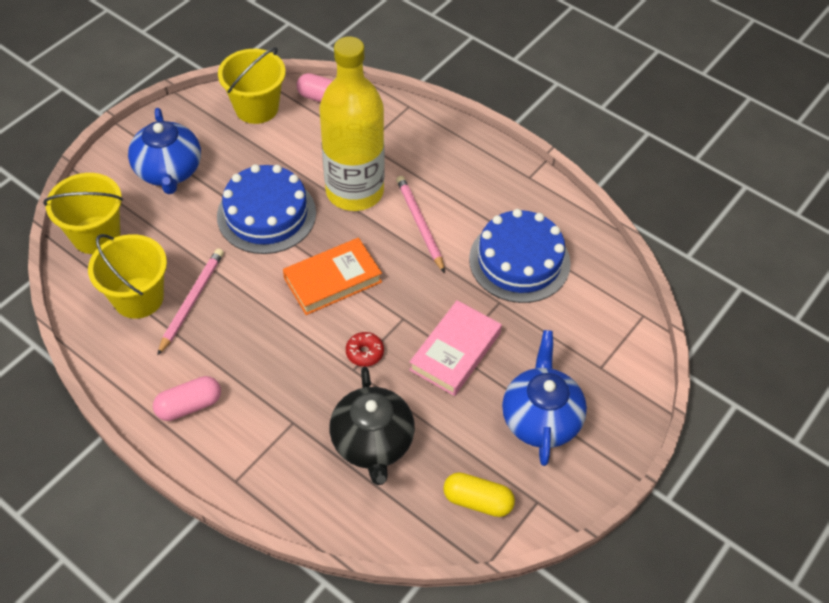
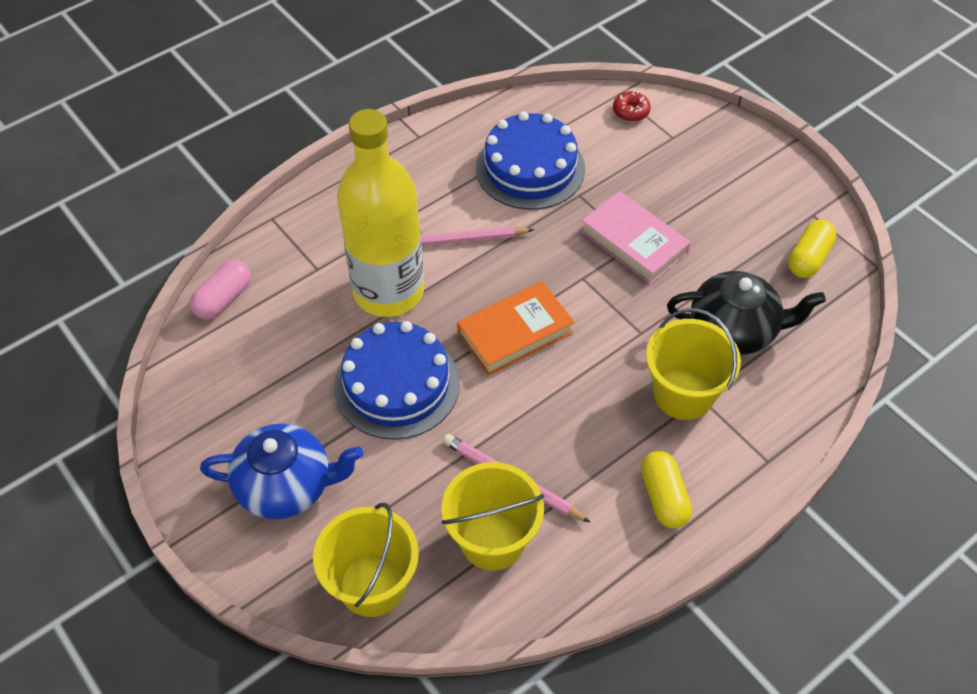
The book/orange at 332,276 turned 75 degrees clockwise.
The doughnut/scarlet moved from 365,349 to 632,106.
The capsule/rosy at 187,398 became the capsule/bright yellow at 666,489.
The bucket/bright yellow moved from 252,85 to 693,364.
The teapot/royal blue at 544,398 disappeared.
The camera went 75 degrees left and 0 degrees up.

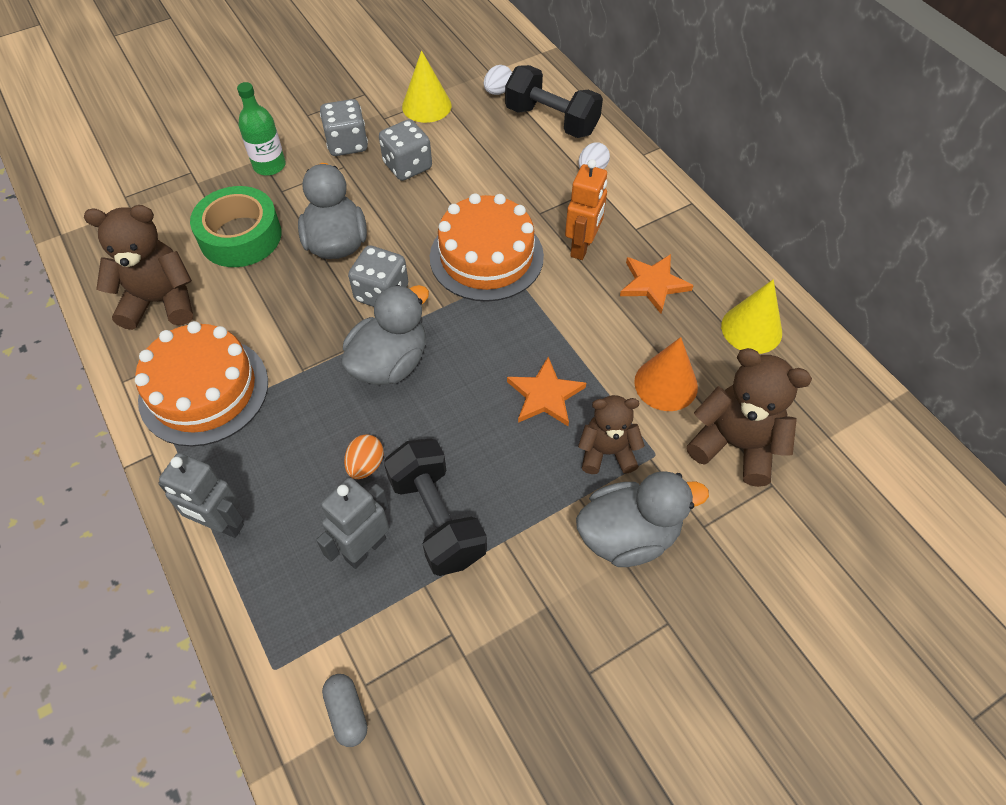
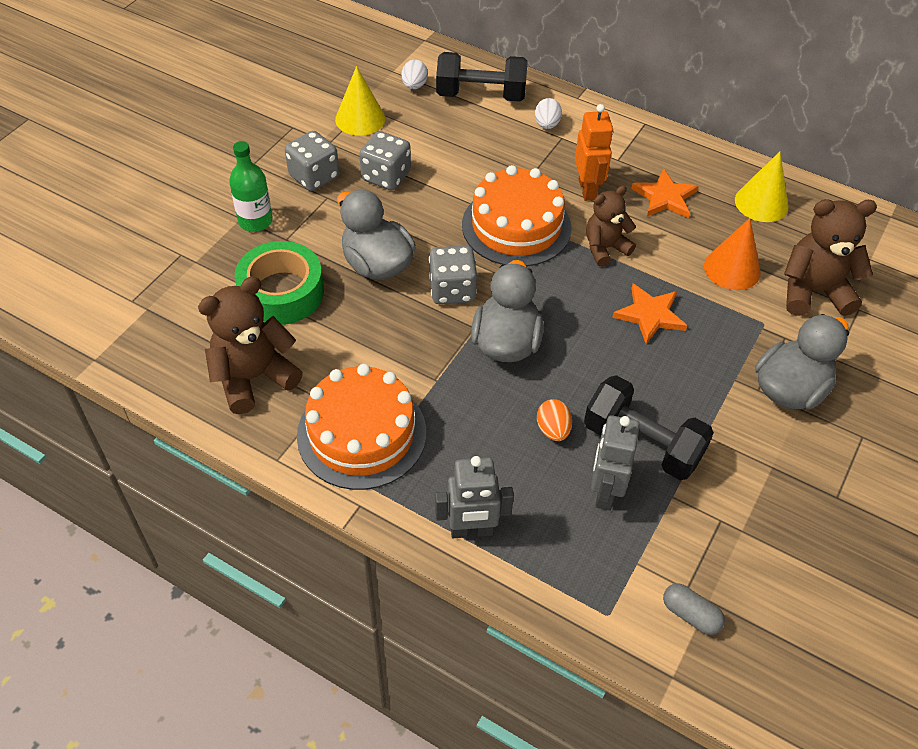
The teddy bear/russet moved from 611,434 to 611,226.
The camera went 30 degrees left and 5 degrees down.

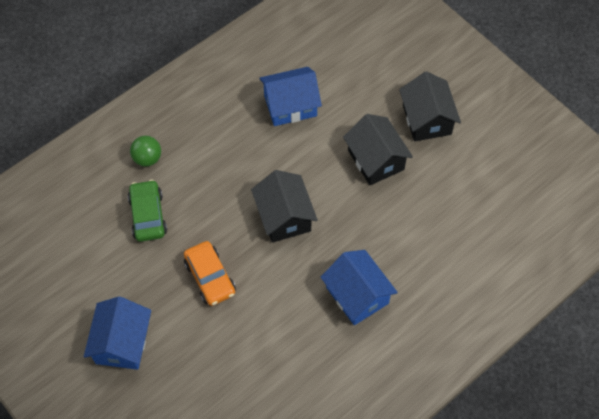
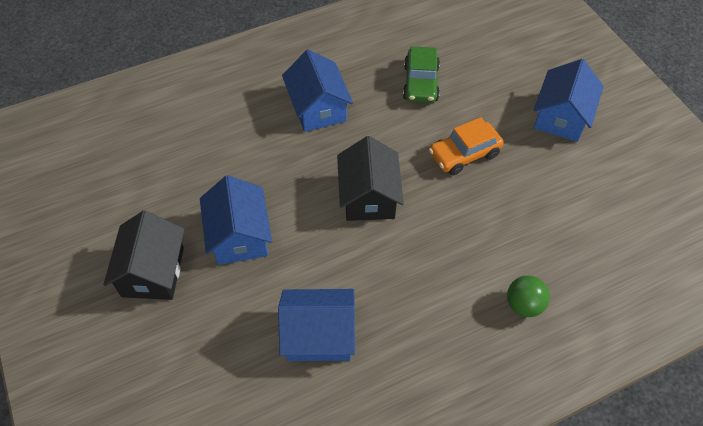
The toy house/jet-black at 378,149 became the toy house/royal blue at 236,220.
The car/emerald moved from 147,211 to 421,74.
The car/orange at 210,273 turned 105 degrees counterclockwise.
The camera went 165 degrees left and 5 degrees down.

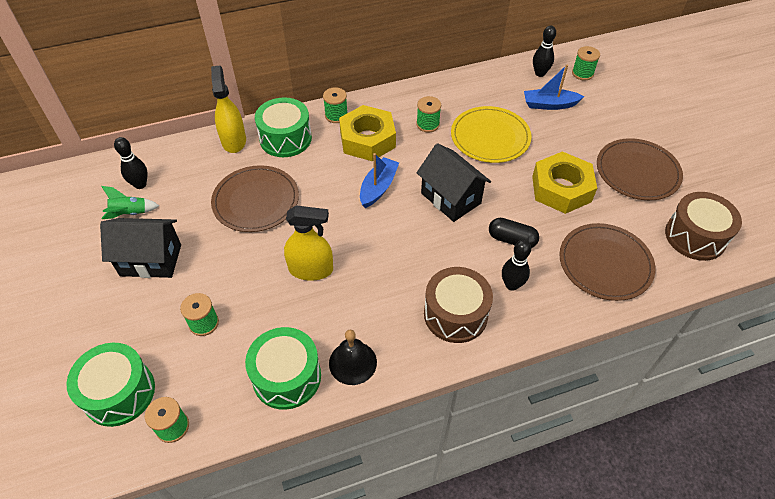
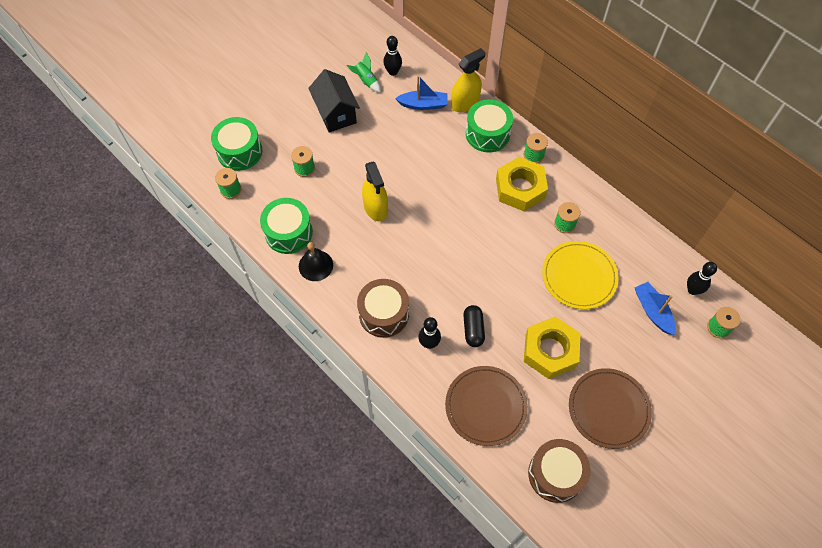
The toy boat/royal blue moved from 379,180 to 421,92.
The dinner plate/russet at 255,198 disappeared.
The toy house/jet-black at 454,182 disappeared.
The camera went 65 degrees right and 10 degrees up.

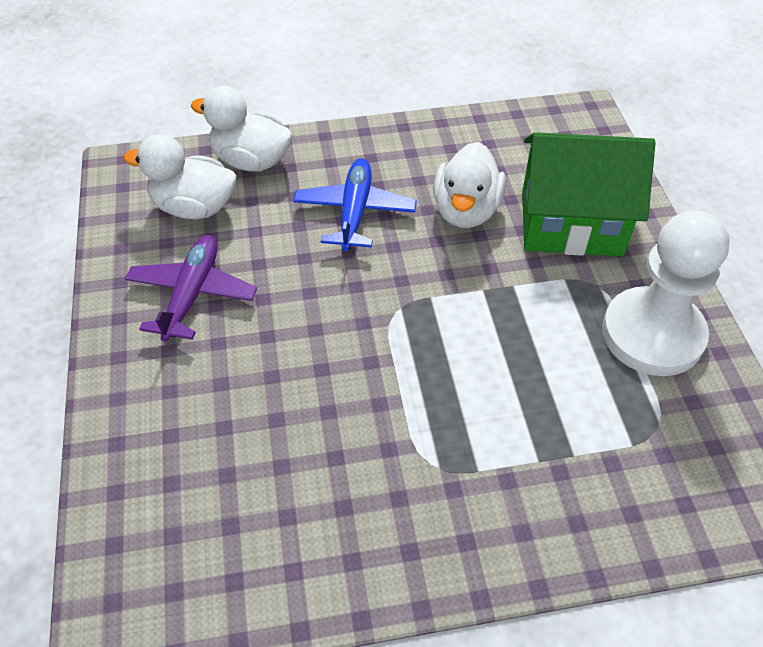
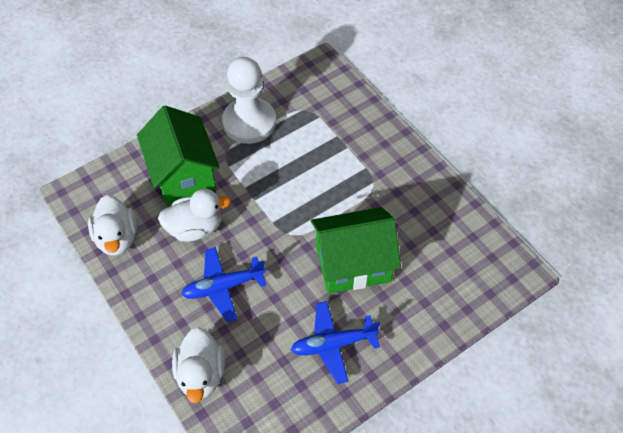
The toy duck/snow-white moved from 180,176 to 112,225.
The aeroplane/violet at 191,288 became the aeroplane/royal blue at 335,342.
The toy house/emerald at 356,250 appeared.
The camera went 115 degrees left and 5 degrees up.

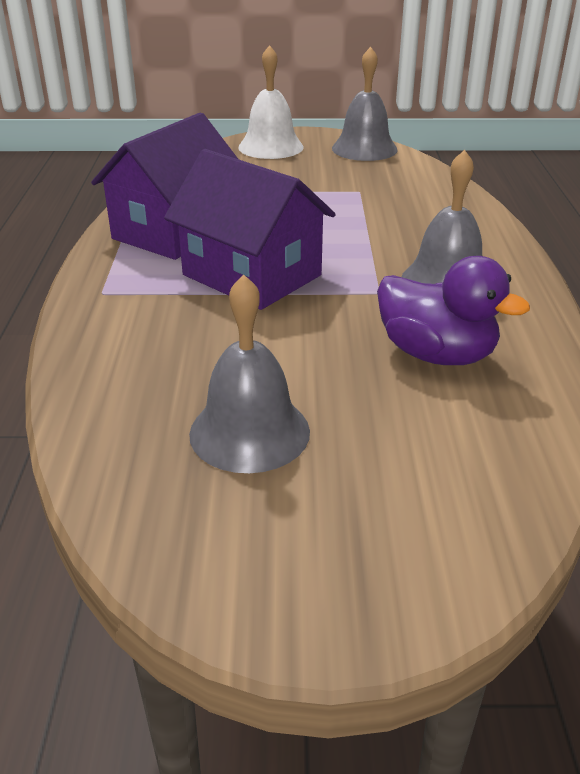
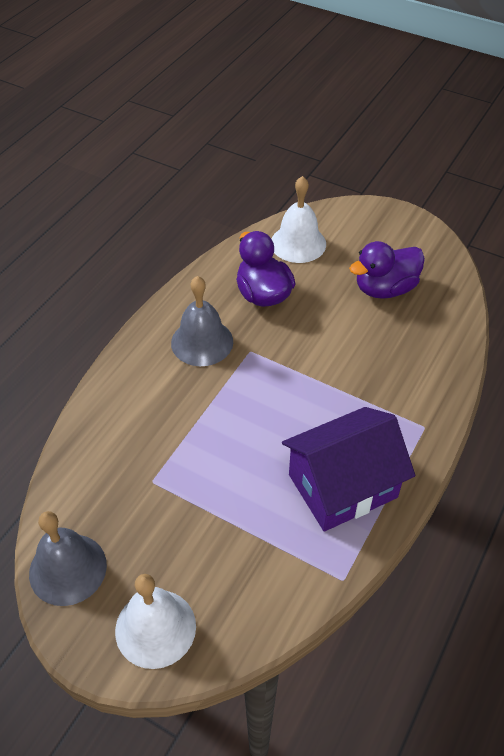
The hand bell/snow-white at 299,219 appeared.
The hand bell/ash-grey at 249,373 was replaced by the toy duck/violet at 387,270.
The toy house/violet at 250,229 disappeared.
The camera went 150 degrees left and 15 degrees up.

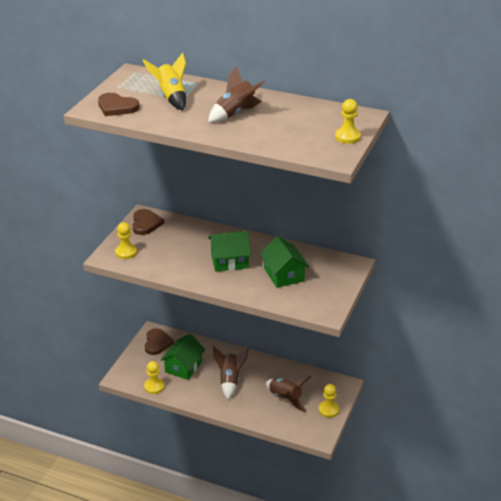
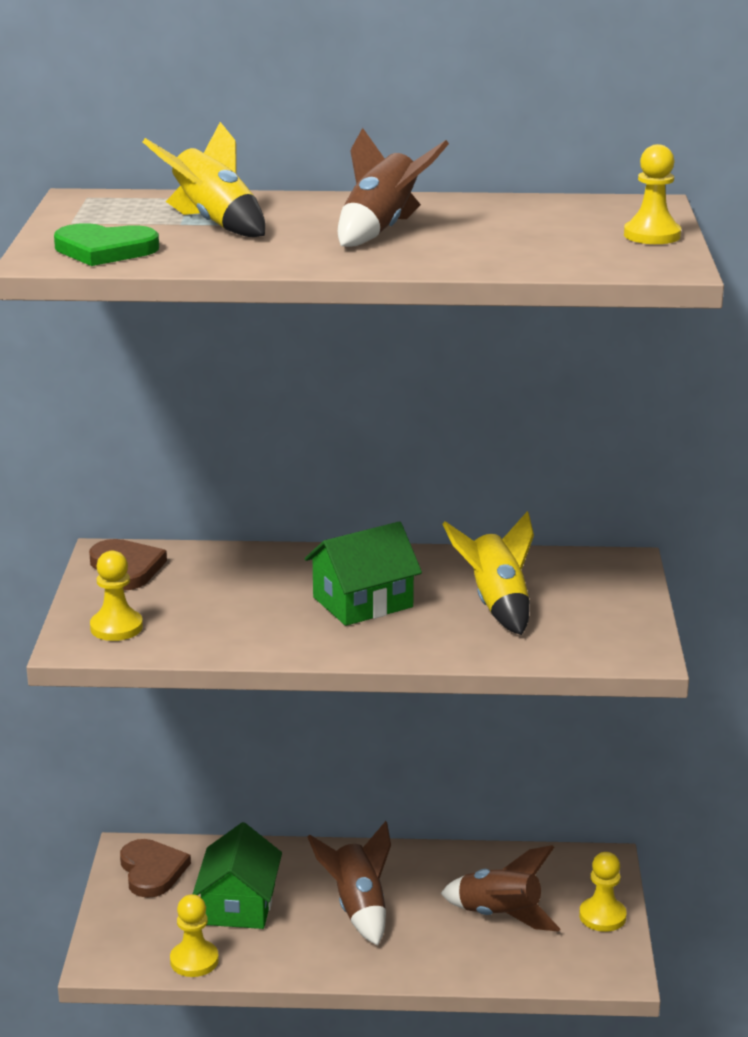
The heart shape/russet at 118,104 became the heart shape/emerald at 106,244.
The toy house/emerald at 284,262 was replaced by the toy rocket/bright yellow at 488,573.
The camera went 20 degrees left and 10 degrees down.

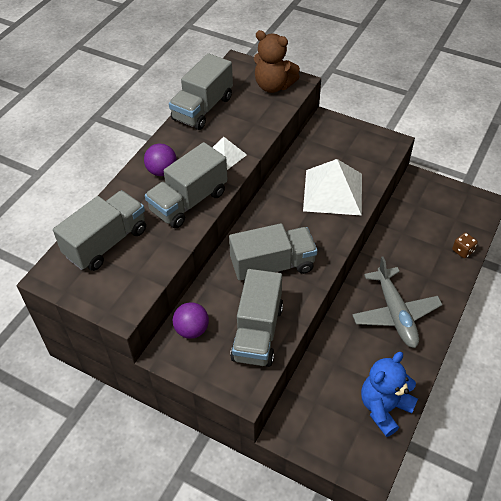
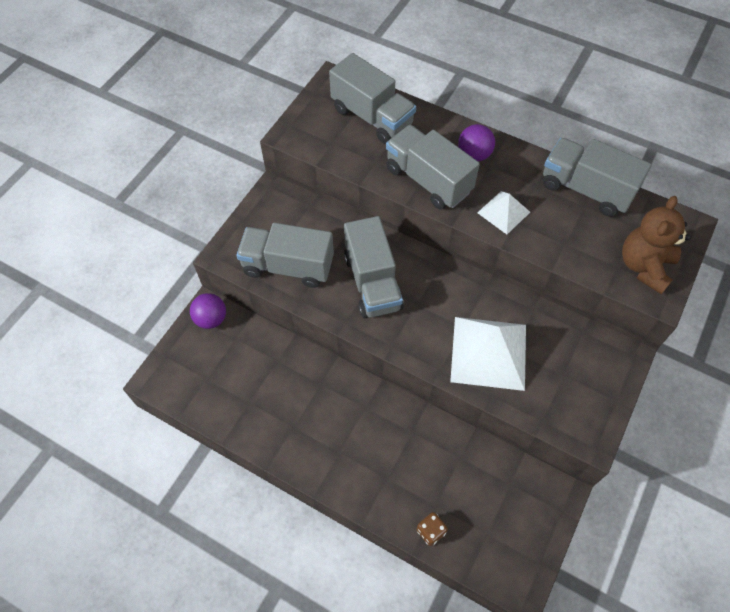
The ball/violet moved from 191,320 to 208,311.
The aeroplane/ash-grey at 397,302 disappeared.
The teddy bear/royal blue at 389,394 disappeared.
The camera went 90 degrees right and 10 degrees up.

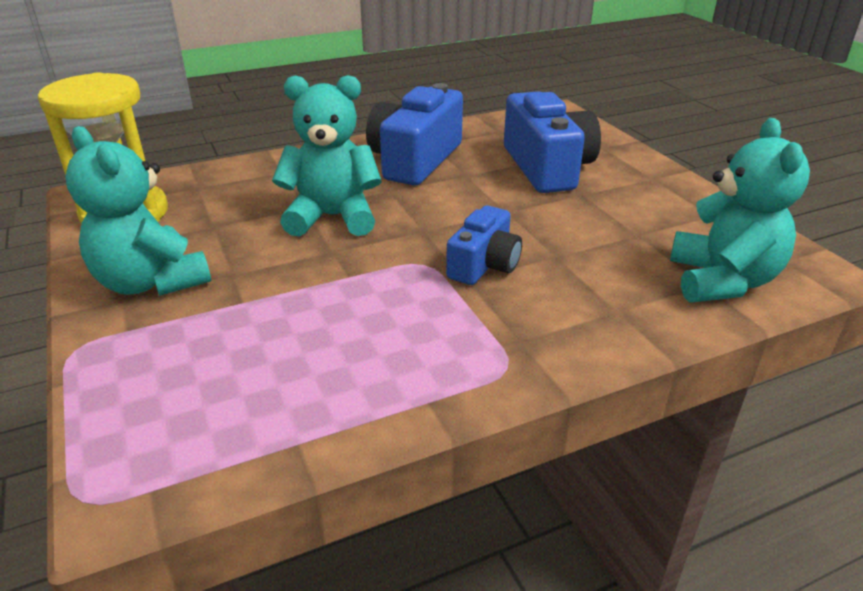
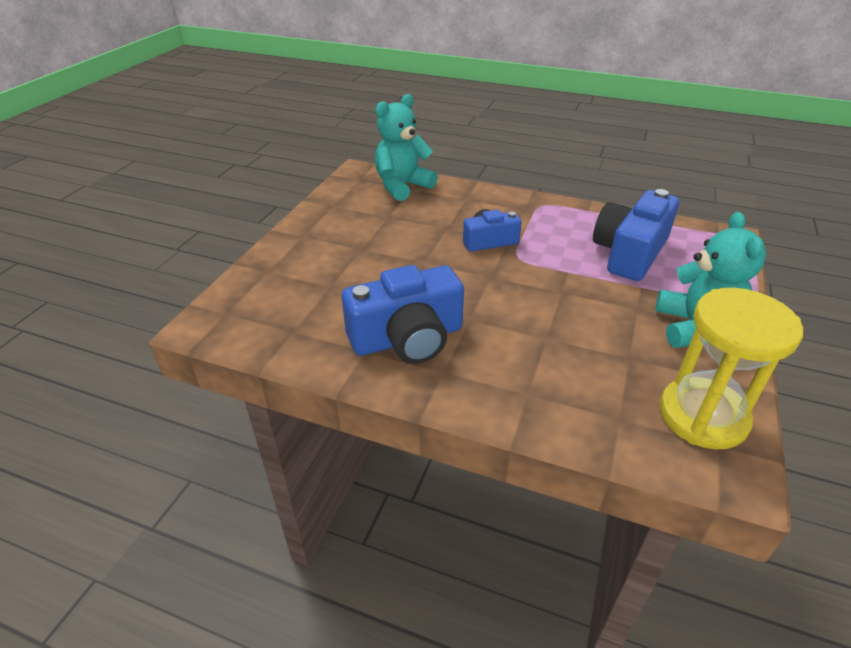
The camera/royal blue moved from 552,142 to 636,235.
The teddy bear/aqua at 327,156 disappeared.
The camera went 135 degrees left and 5 degrees up.

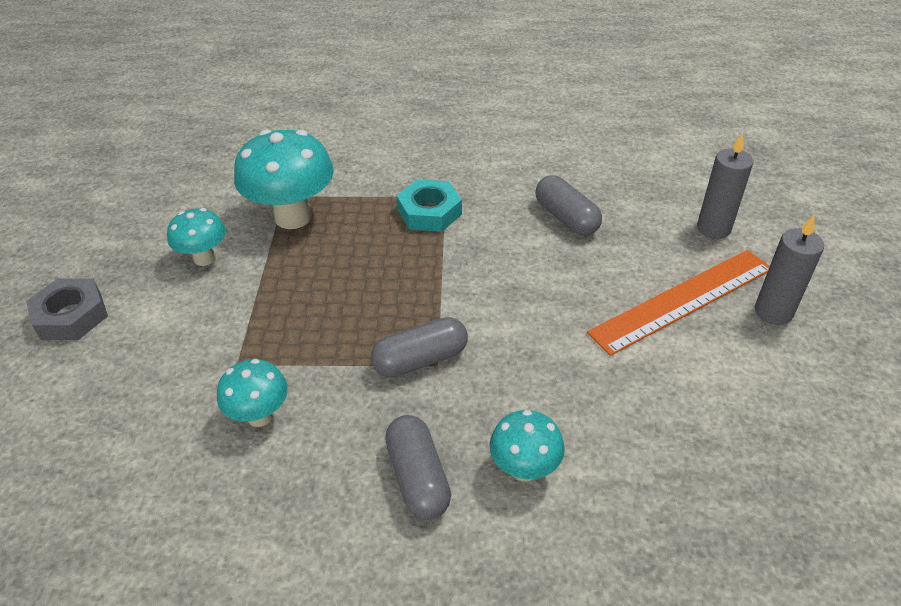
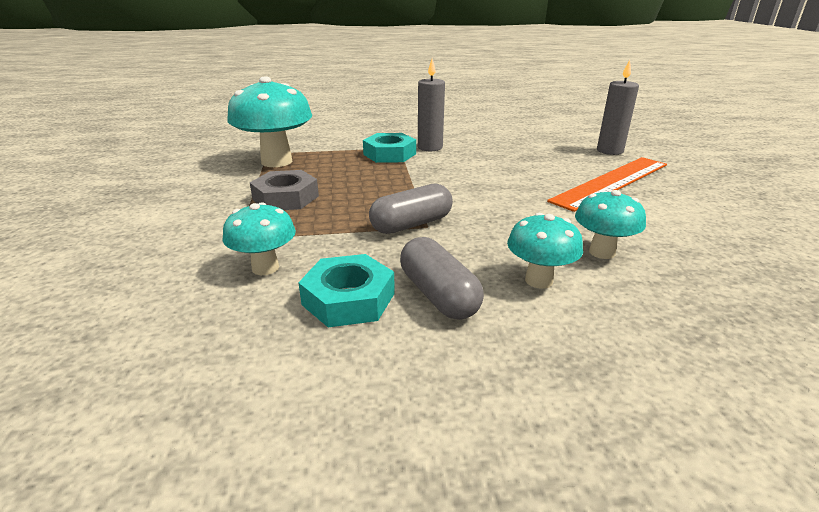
The nut/ash-grey moved from 67,309 to 284,190.
The nut/aqua at 346,290 appeared.
The candle/ash-grey moved from 789,270 to 431,104.
The fungus/aqua moved from 196,237 to 610,224.
The capsule/ash-grey at 568,205 disappeared.
The camera went 10 degrees left and 15 degrees down.

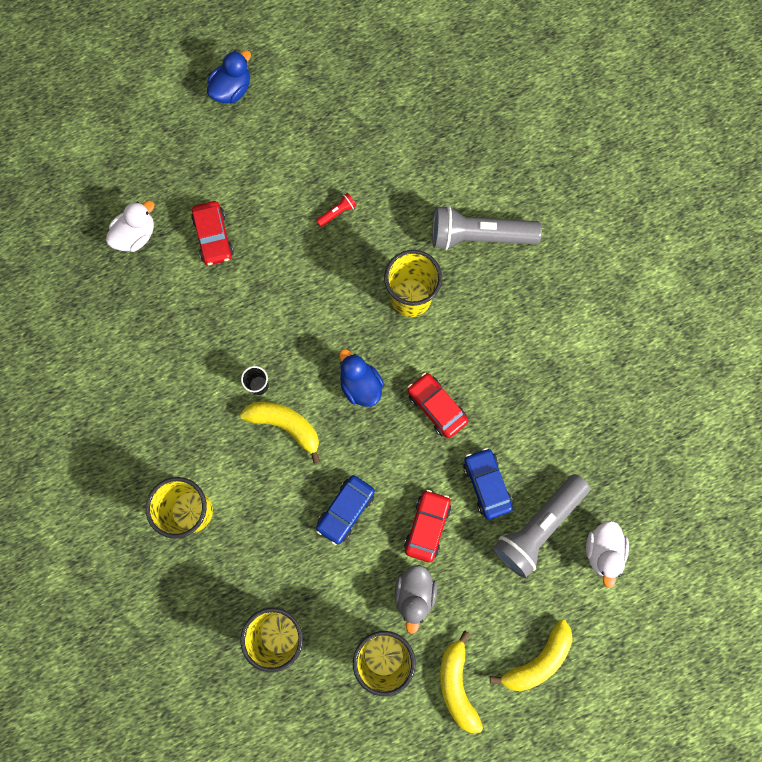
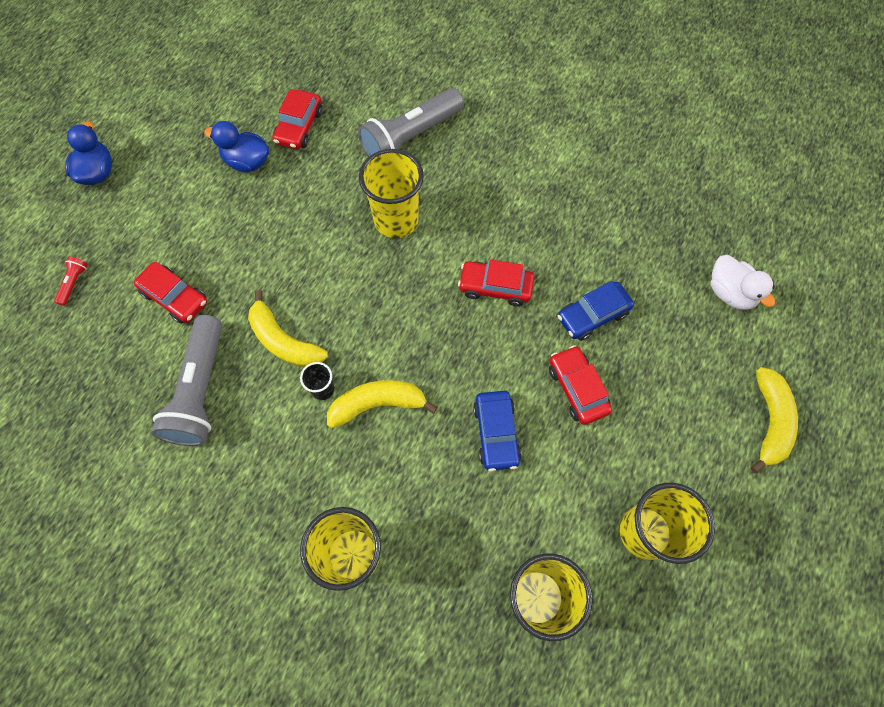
The pocket torch/scarlet moved from 336,210 to 71,281.
The pocket torch/ash-grey moved from 541,526 to 186,380.
The toy duck/royal blue moved from 361,378 to 236,146.
The toy banana/bright yellow moved from 461,681 to 288,328.
The car/scarlet at 297,119 appeared.
The car/royal blue at 488,483 turned 60 degrees counterclockwise.
The toy duck/snow-white at 130,226 disappeared.
The toy duck/ash-grey at 415,599 disappeared.
The camera went 40 degrees left and 10 degrees down.

